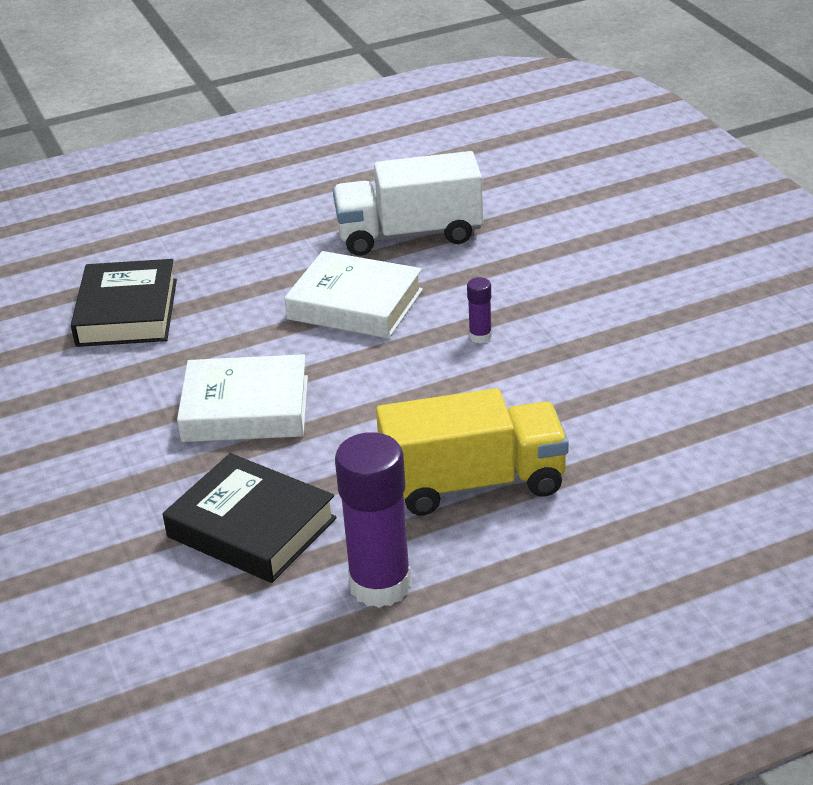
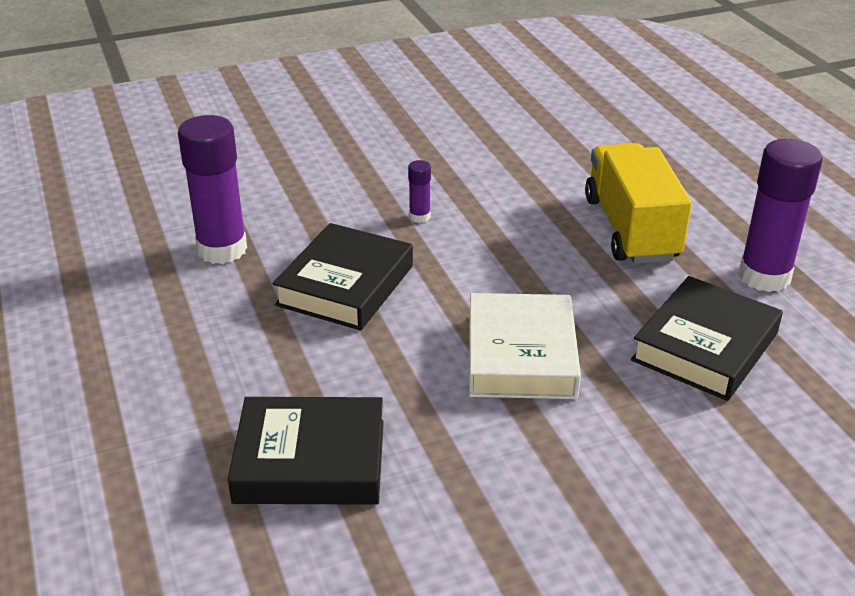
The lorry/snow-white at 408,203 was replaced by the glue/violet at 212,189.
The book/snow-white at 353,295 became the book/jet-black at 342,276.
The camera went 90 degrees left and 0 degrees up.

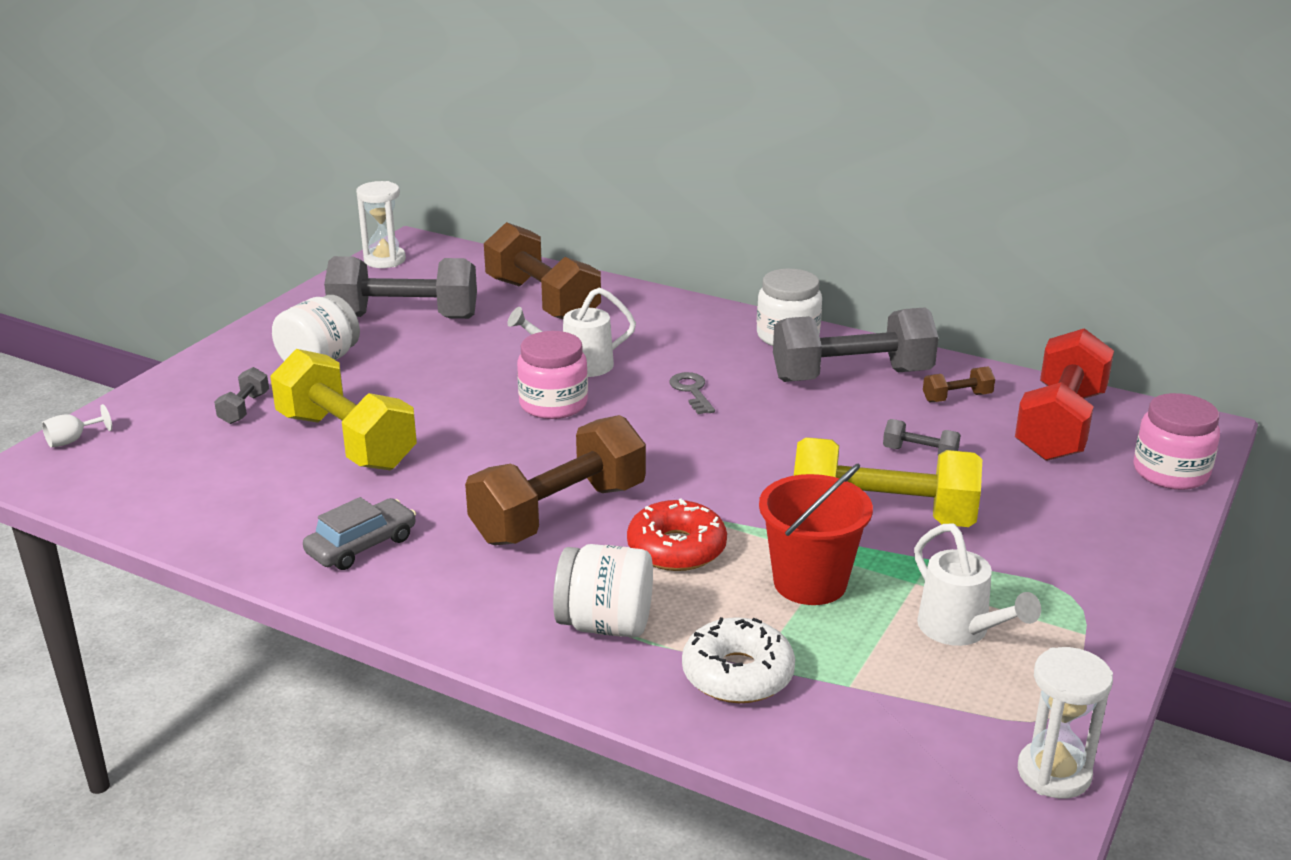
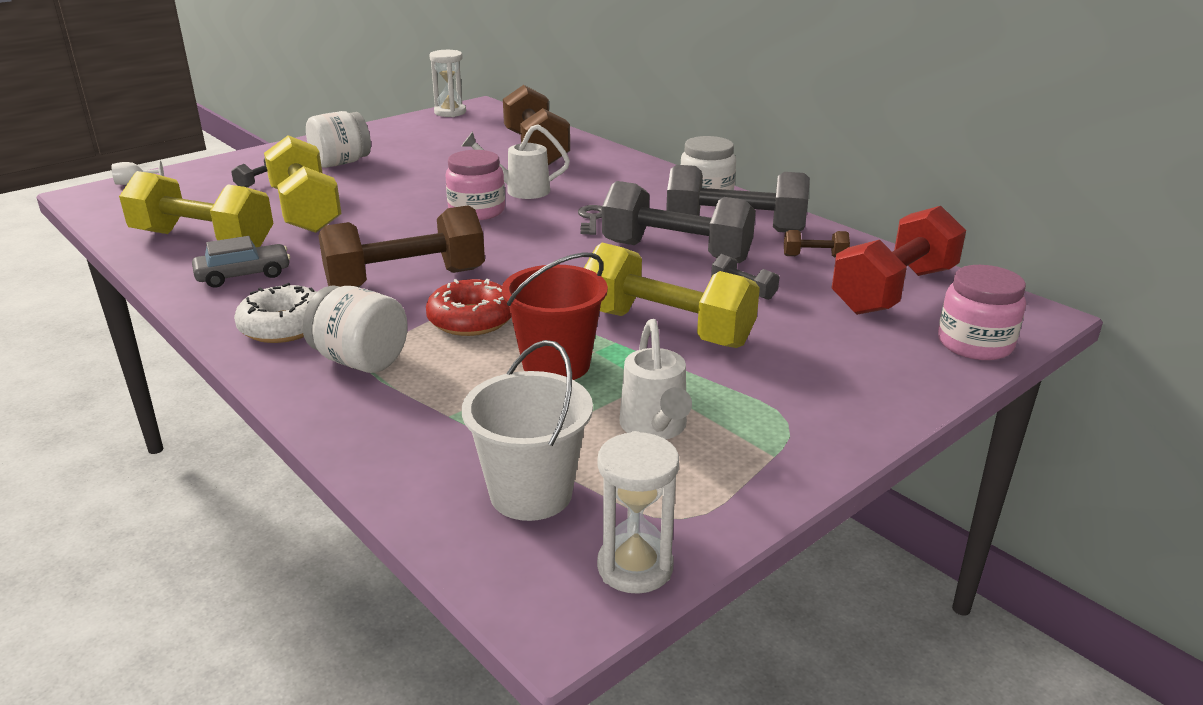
The dumbbell/bright yellow at 196,209 appeared.
The doughnut/snow-white moved from 738,660 to 275,313.
The bucket/snow-white at 527,430 appeared.
The dumbbell/ash-grey moved from 400,287 to 679,222.
The camera went 20 degrees right and 0 degrees up.

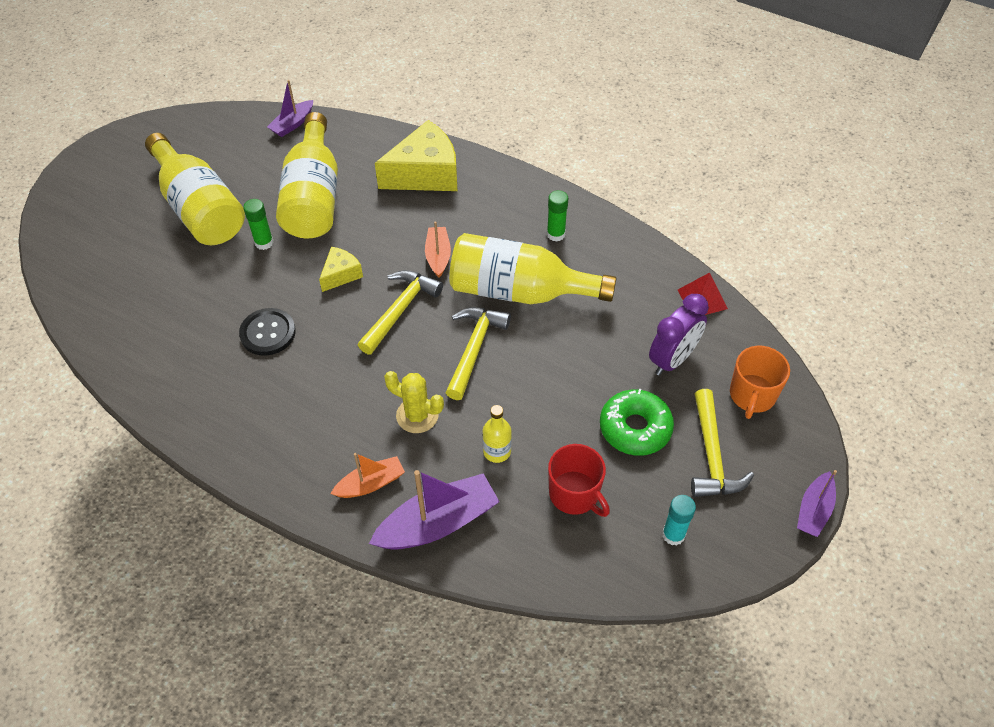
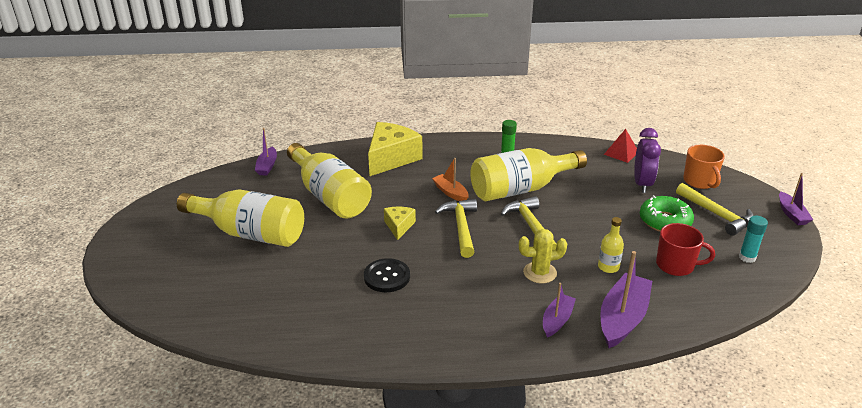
The toy boat/orange at 368,475 became the toy boat/violet at 559,310.
The glue/emerald at 258,224 disappeared.
The camera went 35 degrees left and 20 degrees down.

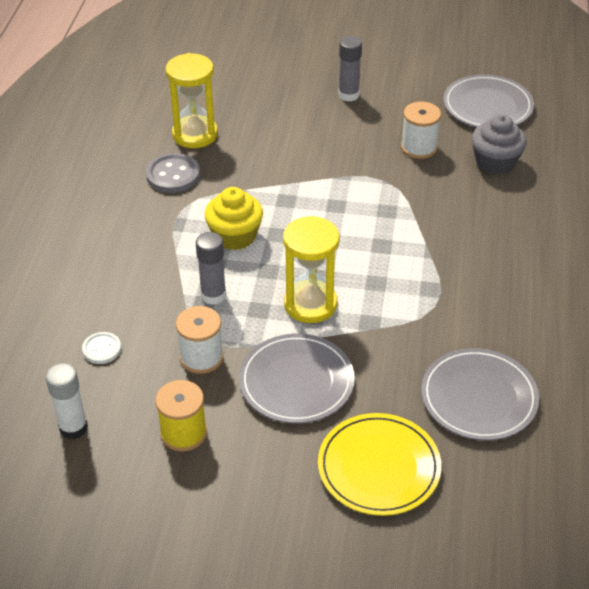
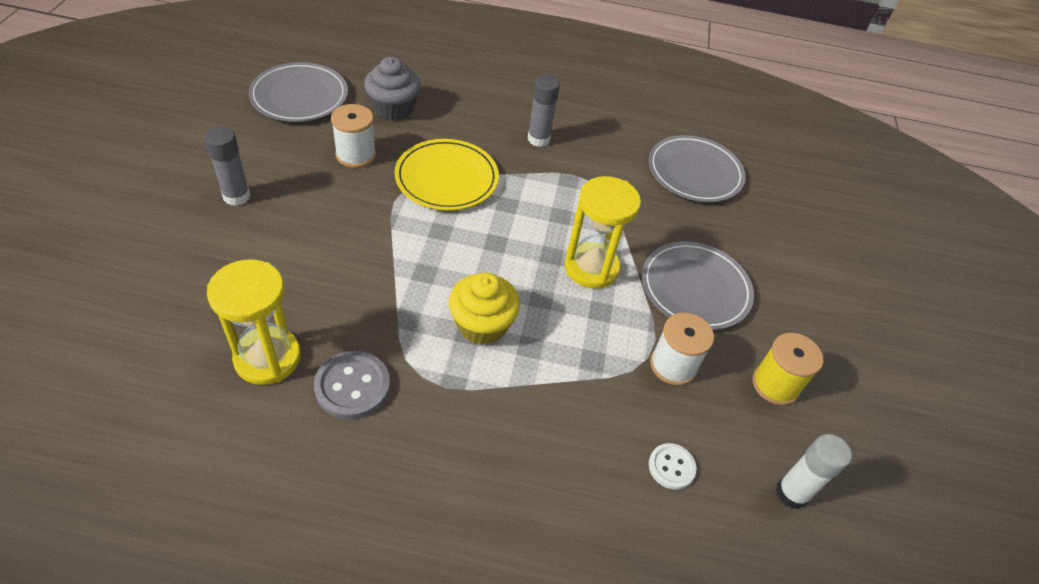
The dinner plate/bright yellow moved from 380,464 to 447,175.
The glue/ash-grey moved from 211,268 to 544,111.
The camera went 95 degrees left and 5 degrees up.

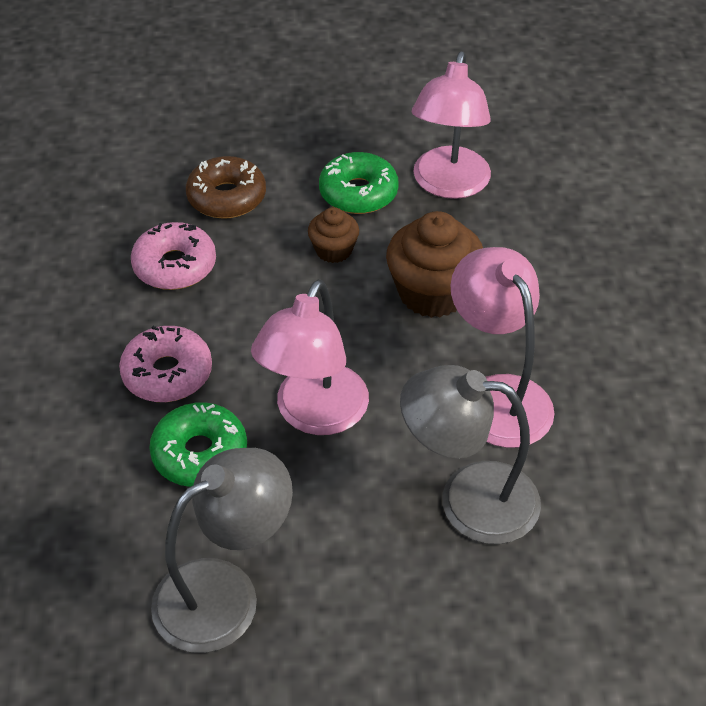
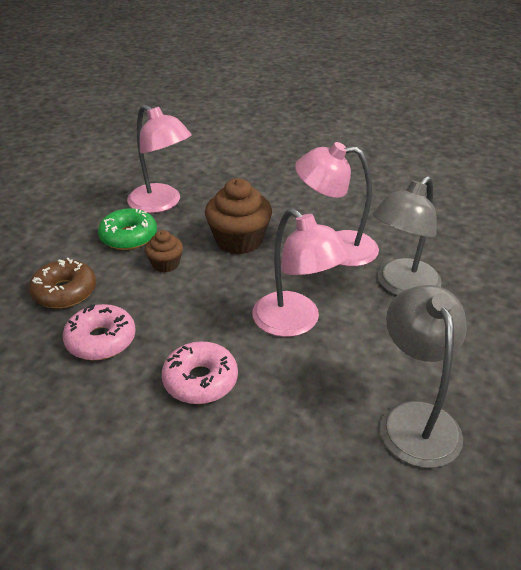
The doughnut/emerald at 198,444 disappeared.
The camera went 60 degrees left and 10 degrees down.

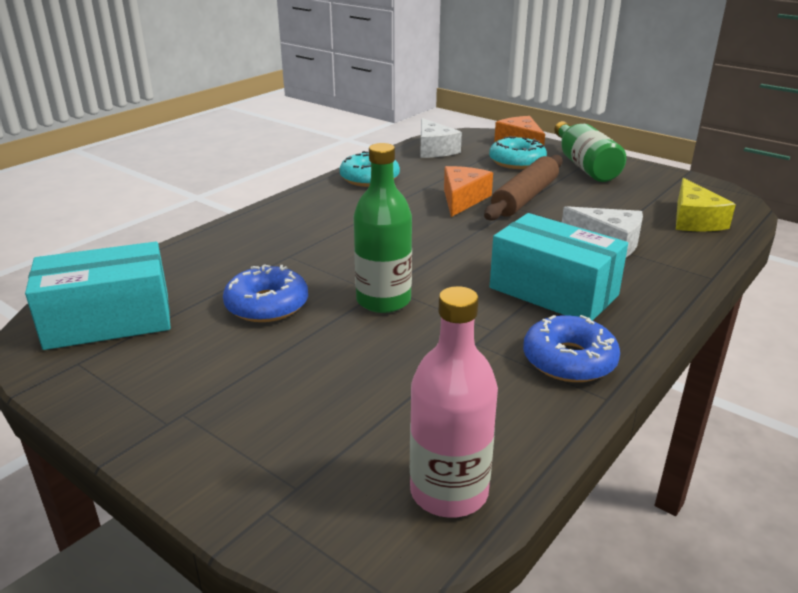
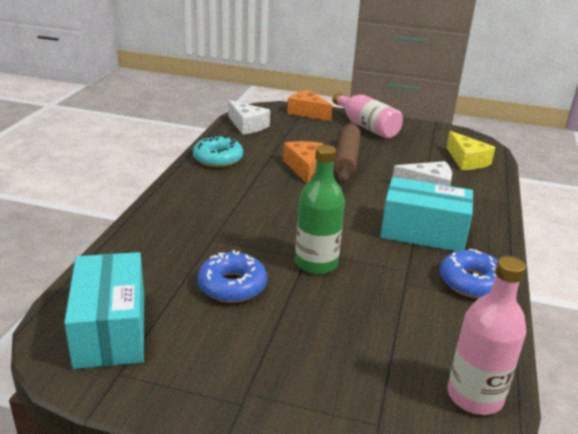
The parcel/aqua at 98,296 turned 60 degrees counterclockwise.
The flask/emerald at 590,151 became the flask/rosy at 367,116.
The doughnut/aqua at 518,152 disappeared.
The camera went 25 degrees left and 0 degrees up.

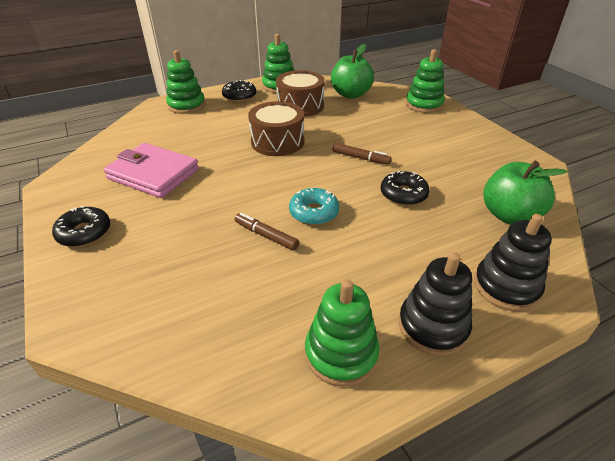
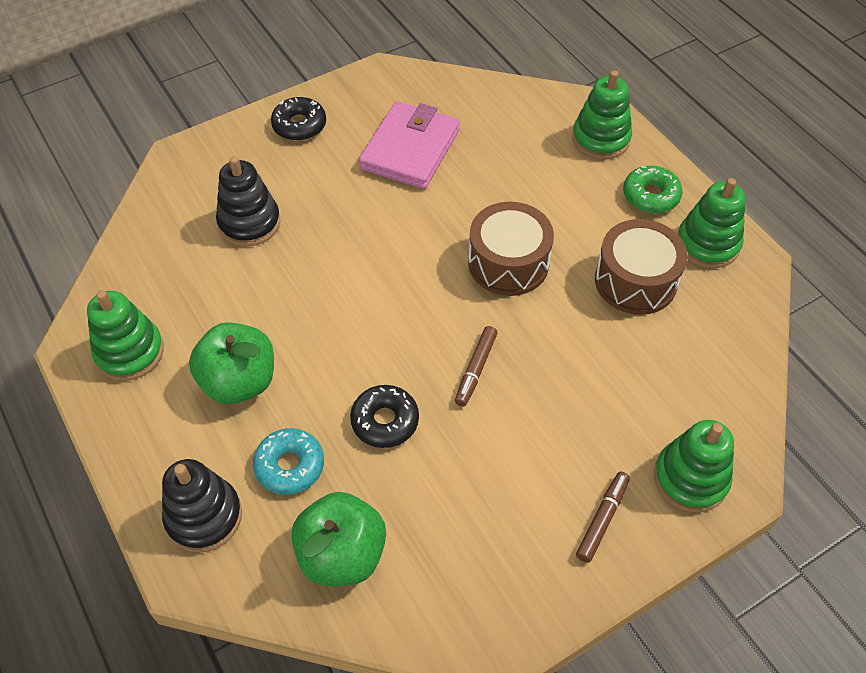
The apple fruit/emerald moved from 352,71 to 231,363.
The ring stacker/jet-black moved from 435,304 to 248,201.
The doughnut/aqua moved from 314,206 to 288,461.
The felt pen/russet moved from 267,232 to 603,517.
The doughnut/jet-black at 239,91 became the doughnut/emerald at 653,189.
The camera went 85 degrees right and 15 degrees up.

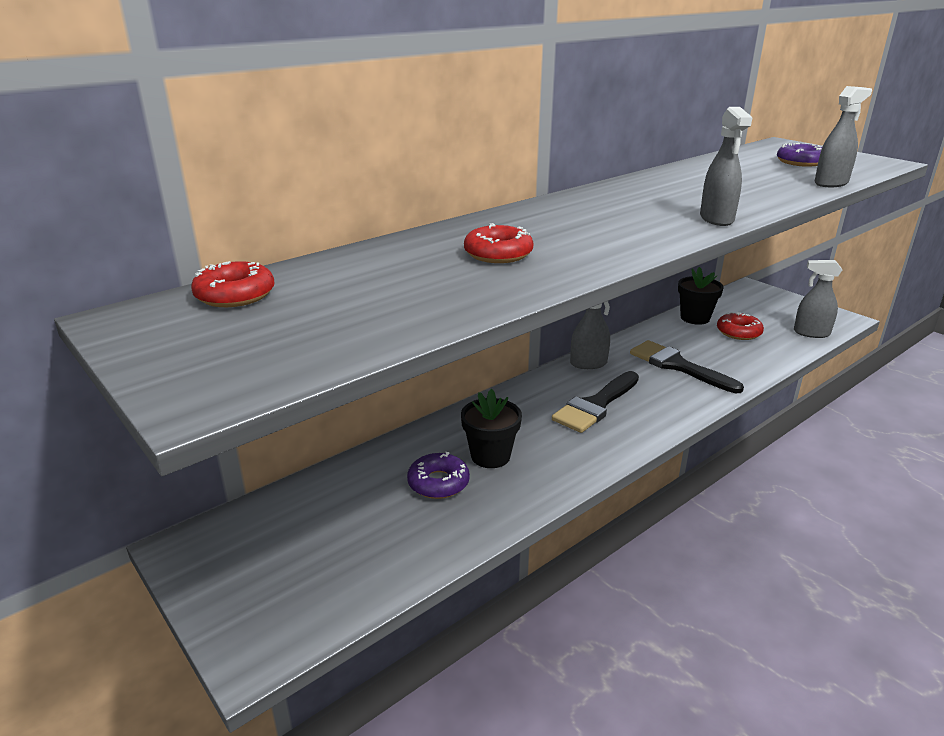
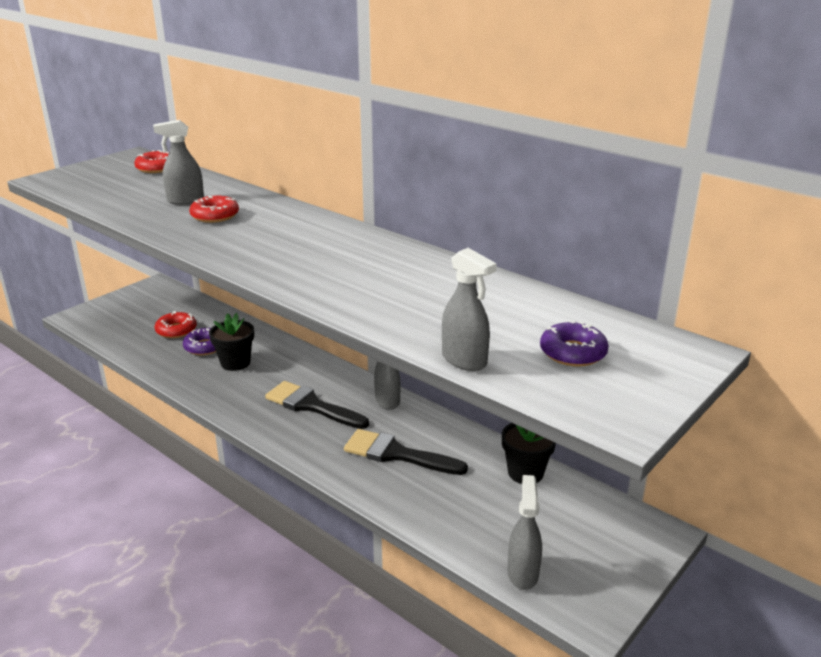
The spray cleaner/ash-grey moved from 726,166 to 178,162.
The doughnut/scarlet moved from 740,326 to 176,324.
The paintbrush/jet-black at 687,366 turned 105 degrees counterclockwise.
The camera went 80 degrees right and 0 degrees up.

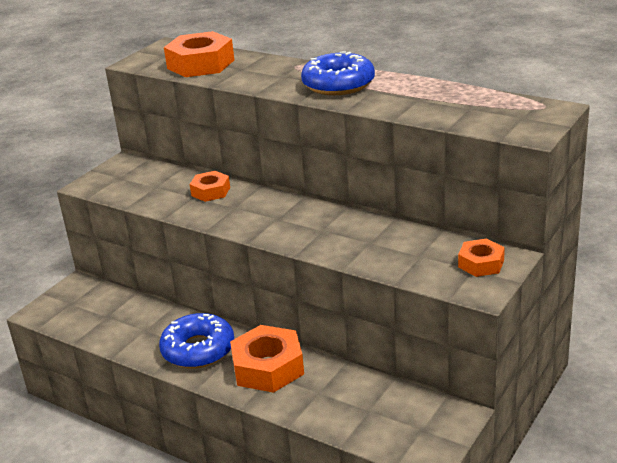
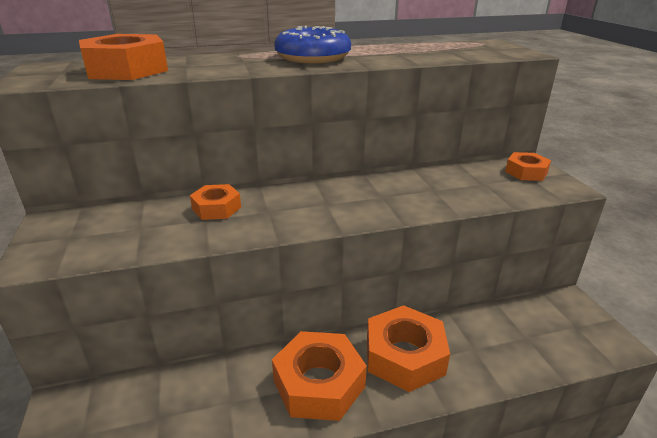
The doughnut/royal blue at 196,340 was replaced by the nut/orange at 319,376.
The camera went 50 degrees left and 0 degrees up.

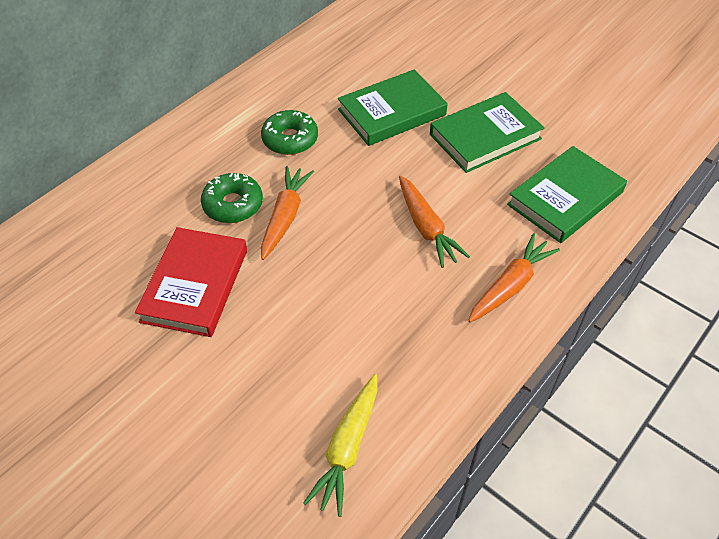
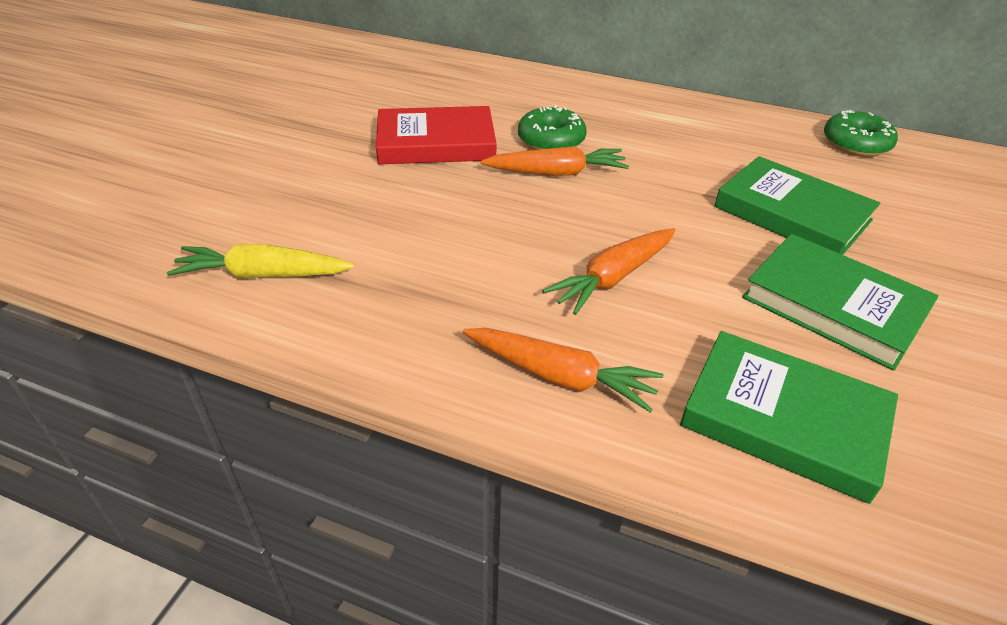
The doughnut/emerald moved from 289,132 to 861,133.
The camera went 70 degrees right and 10 degrees down.

